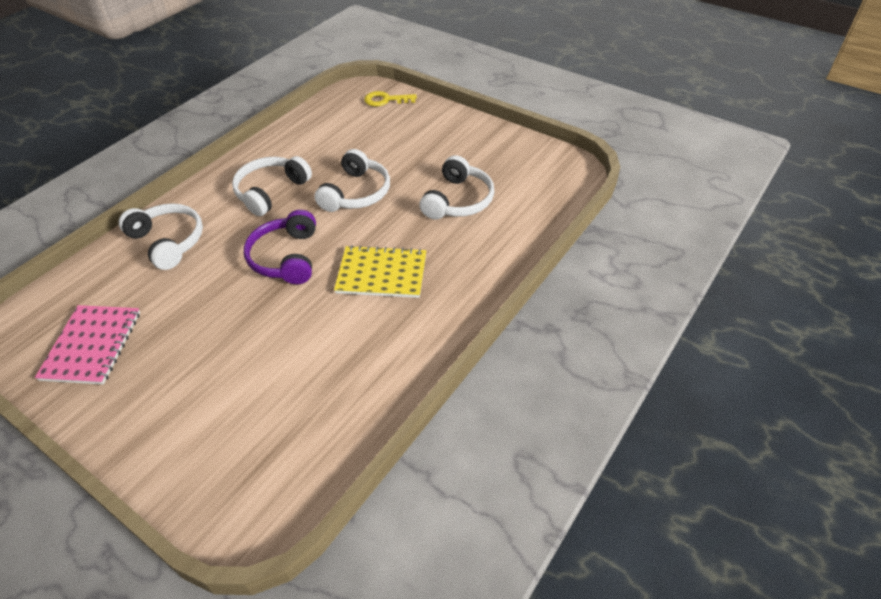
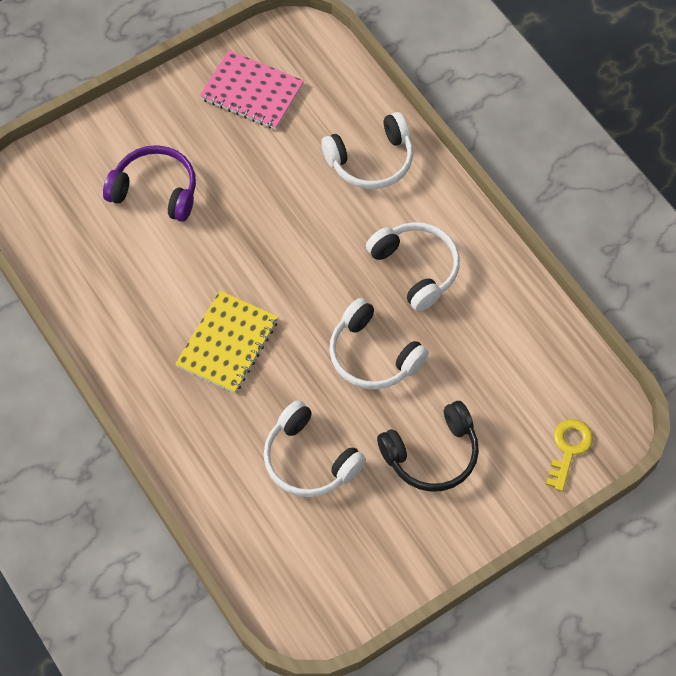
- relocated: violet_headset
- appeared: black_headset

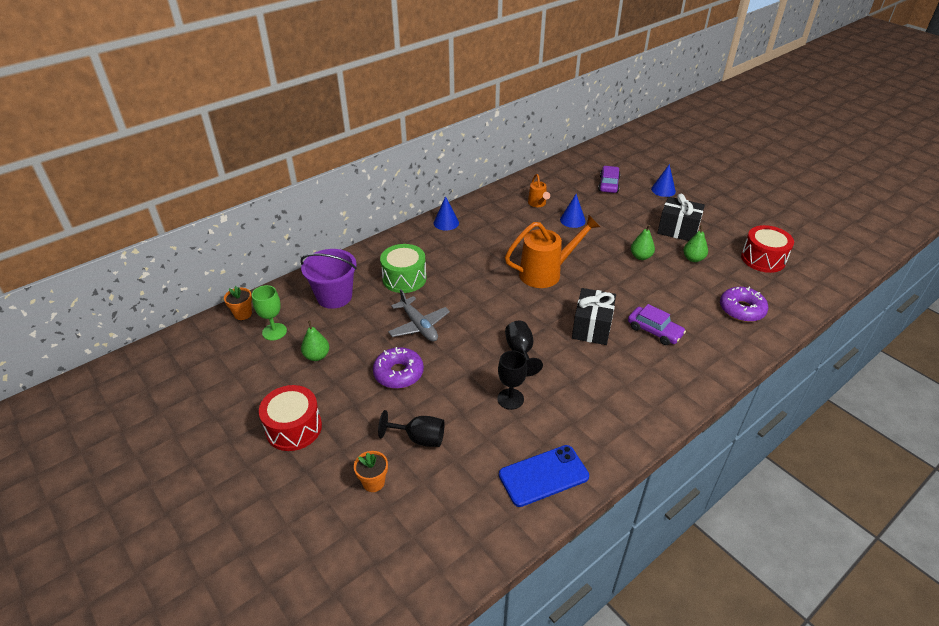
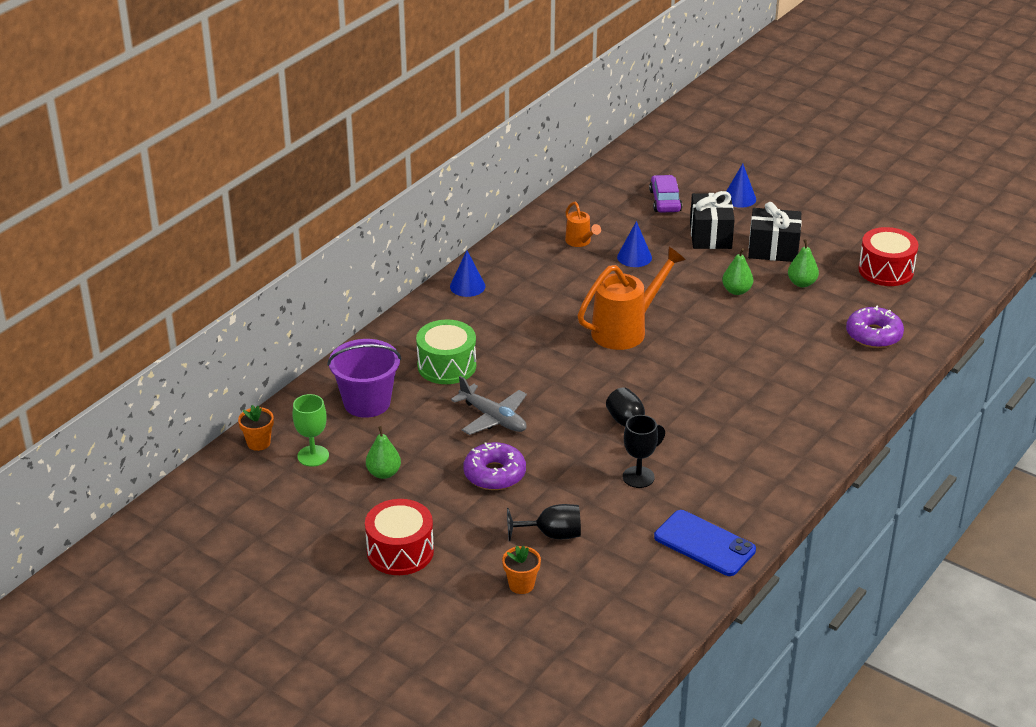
- spun: blue_phone 75 degrees clockwise
- relocated: black_wrapped_gift (no. 1 from left)
- missing: violet_car (no. 2 from left)

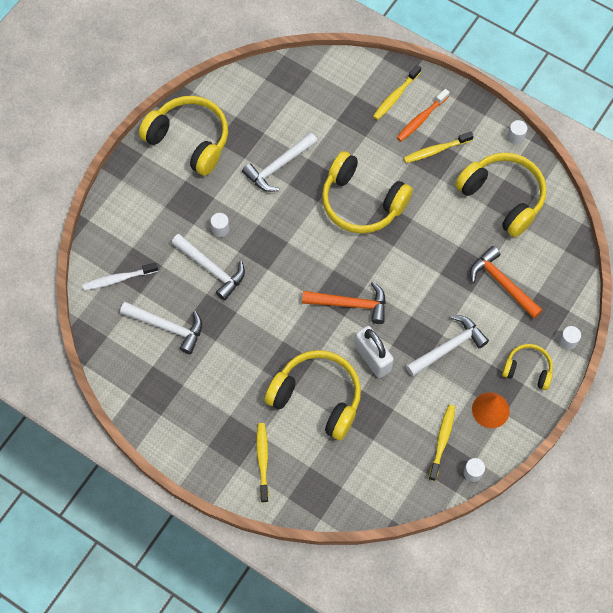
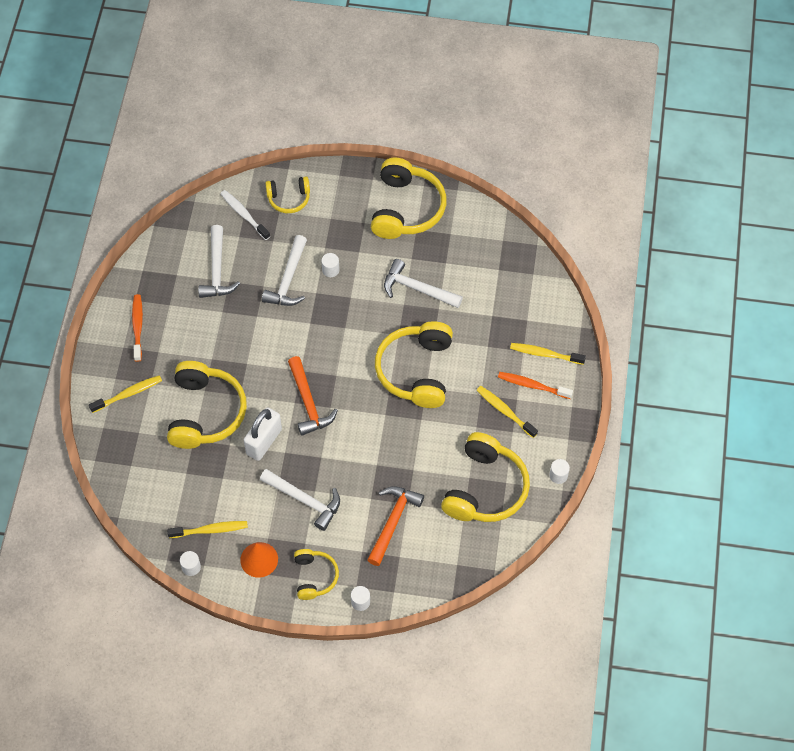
- appeared: bright_orange_dental_brush (no. 1 from left)
- appeared: yellow_headset (no. 2 from left)

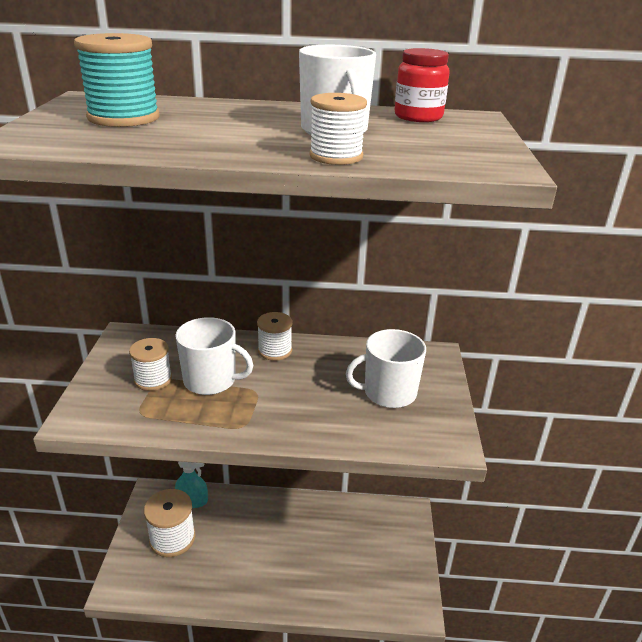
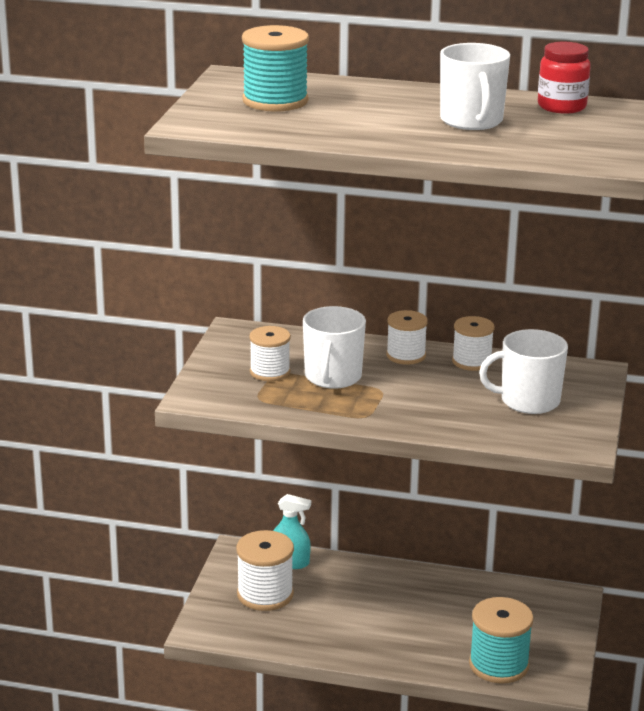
- spun: snow-white_mug (no. 1 from left) 75 degrees clockwise
- relocated: snow-white_reel_of_thread (no. 4 from left)
- appeared: aqua_reel_of_thread (no. 2 from left)

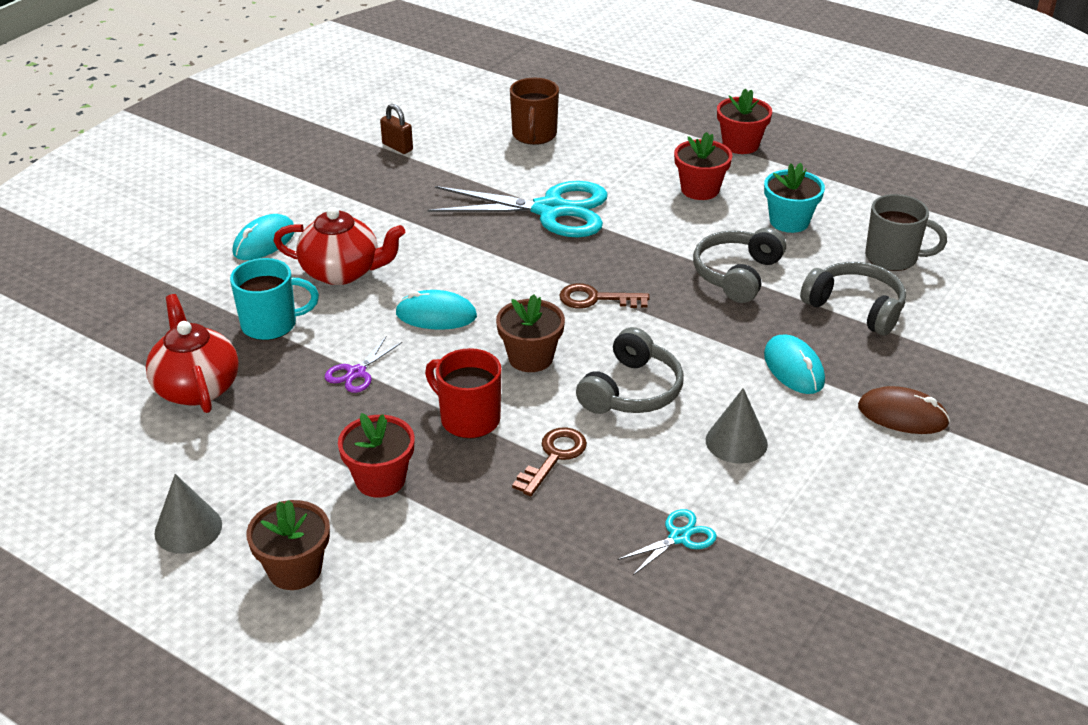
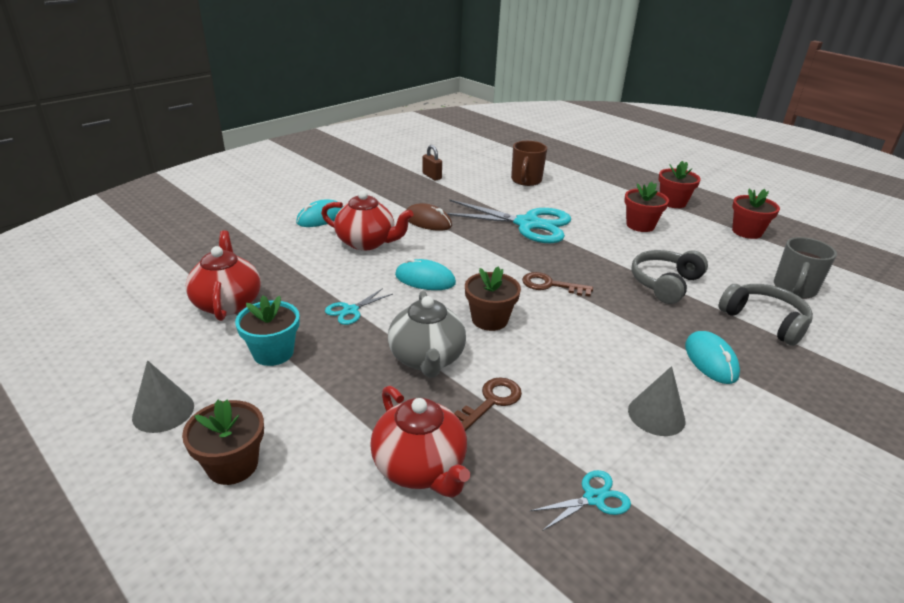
- missing: aqua_mug
- colour: violet_scissors to aqua_scissors (no. 1 from left)
- relocated: red_plant_pot (no. 1 from left in the first image) to red_plant_pot (no. 3 from left)
- exchanged: red_mug to gray_teapot
- missing: gray_headset (no. 1 from left)
- relocated: aqua_plant_pot
- relocated: russet_mouse
- spun: gray_mug 90 degrees clockwise
- appeared: red_teapot (no. 3 from left)

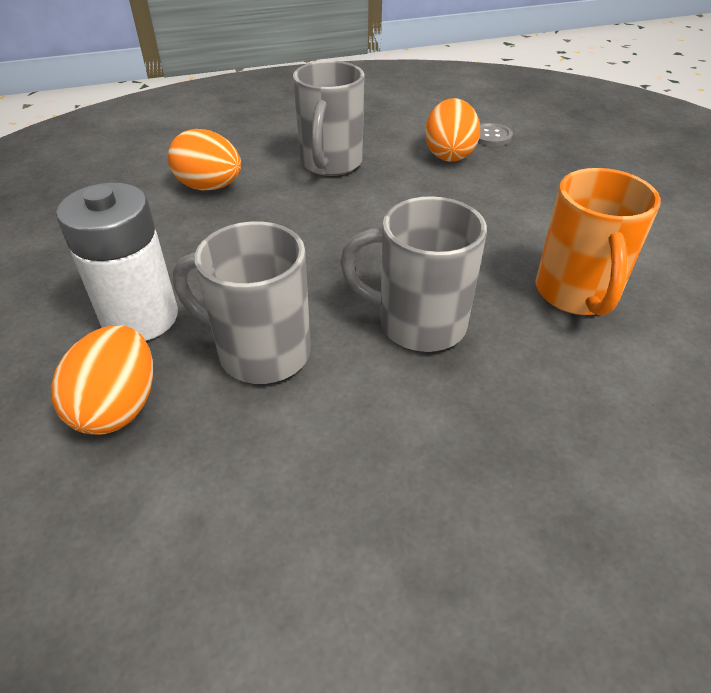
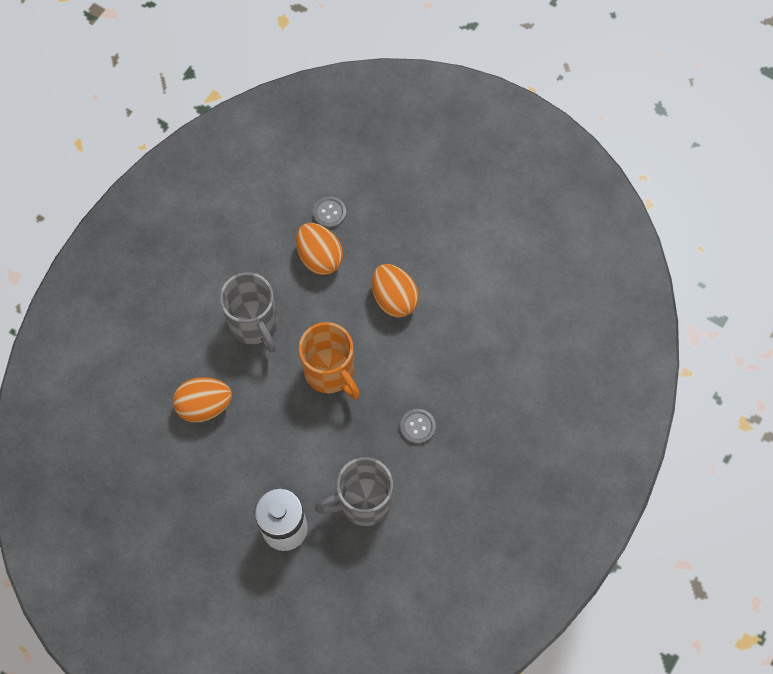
- relocated: bright_orange_egg (no. 1 from left in the first image) to bright_orange_egg (no. 3 from left)
- exchanged: gray_mug (no. 3 from left) to gray_sewing_button (no. 2 from left)
- relocated: bright_orange_mug

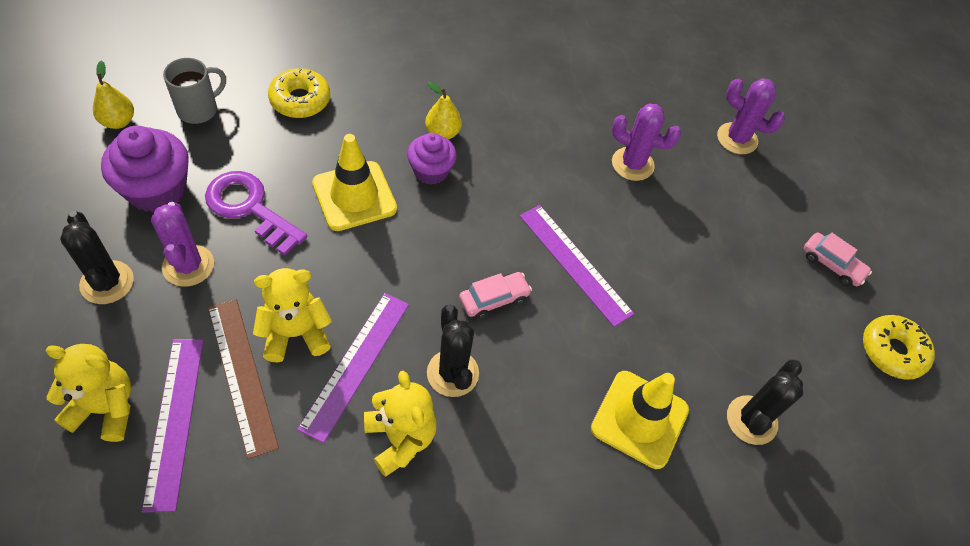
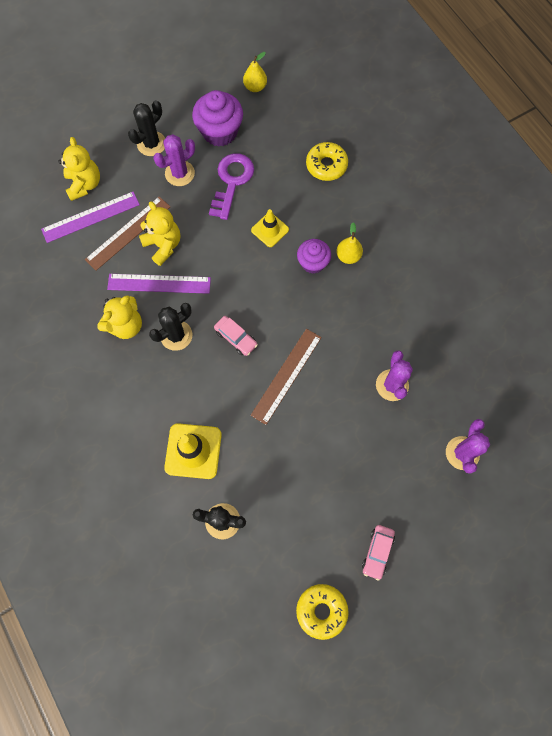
- missing: gray_mug
- size: yellow_traffic_cone (no. 1 from left in the first image) x0.62
- colour: violet_ruler (no. 3 from left) to russet_ruler (no. 2 from left)

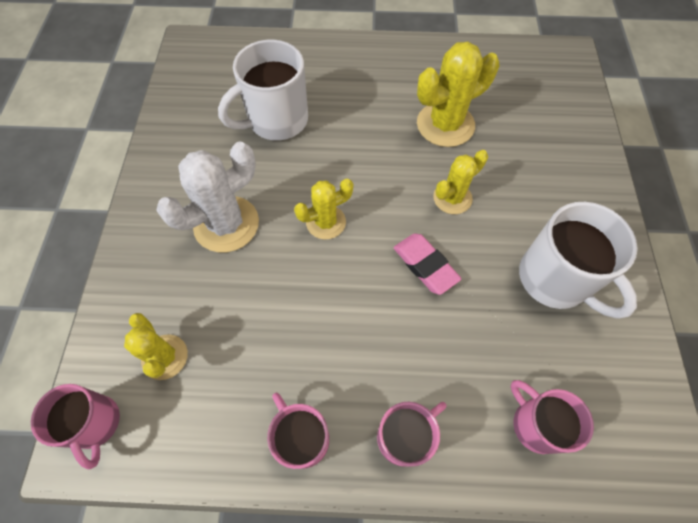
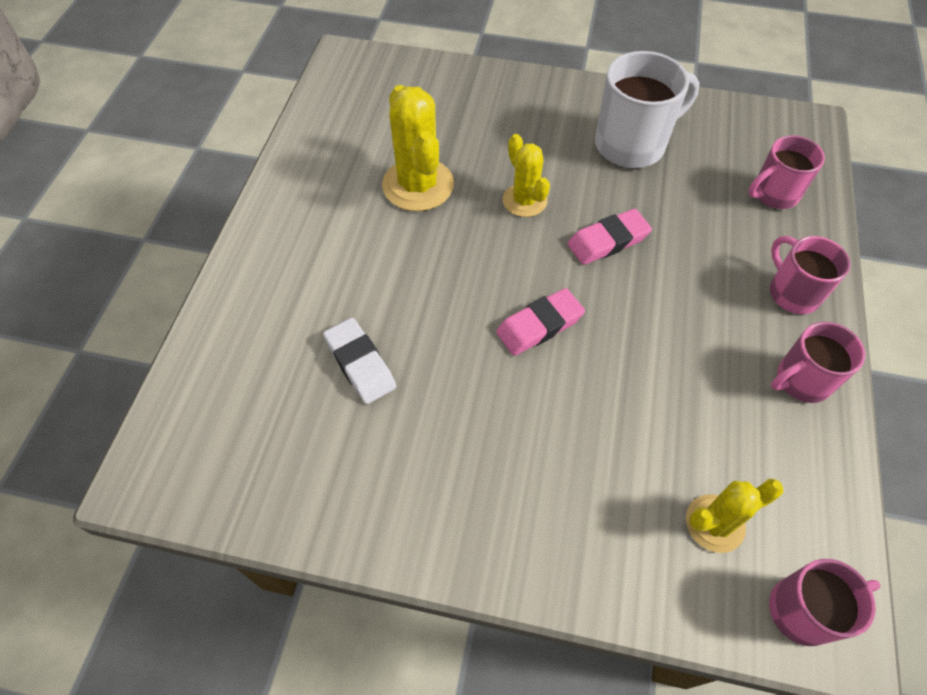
- missing: snow-white_prickly_plant
- exchanged: snow-white_mug (no. 1 from left) to snow-white_eraser
- exchanged: yellow_prickly_plant (no. 2 from left) to rose-pink_eraser (no. 1 from left)

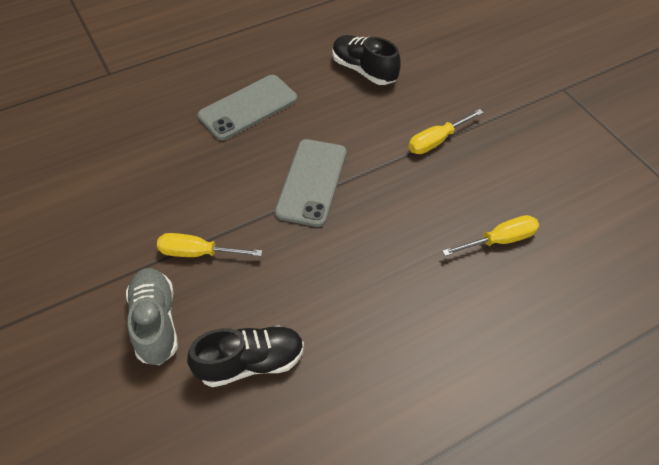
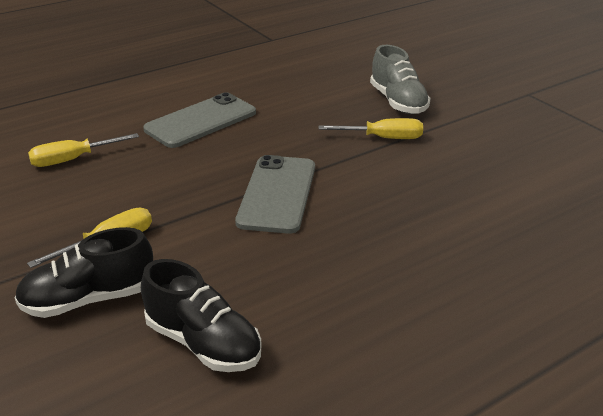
- relocated: black_lace-up_shoe (no. 1 from left)
- relocated: gray_phone (no. 1 from left)

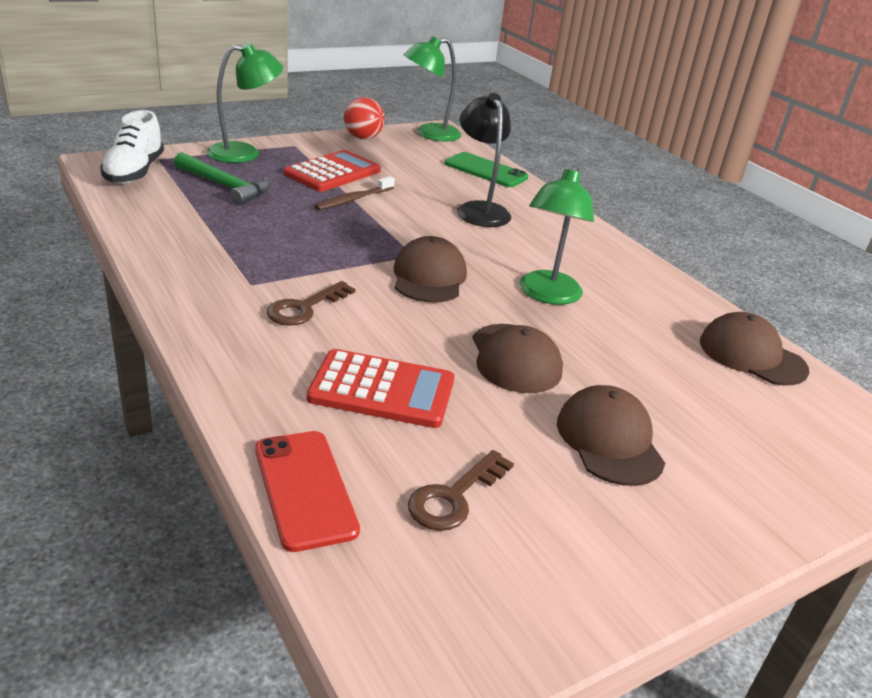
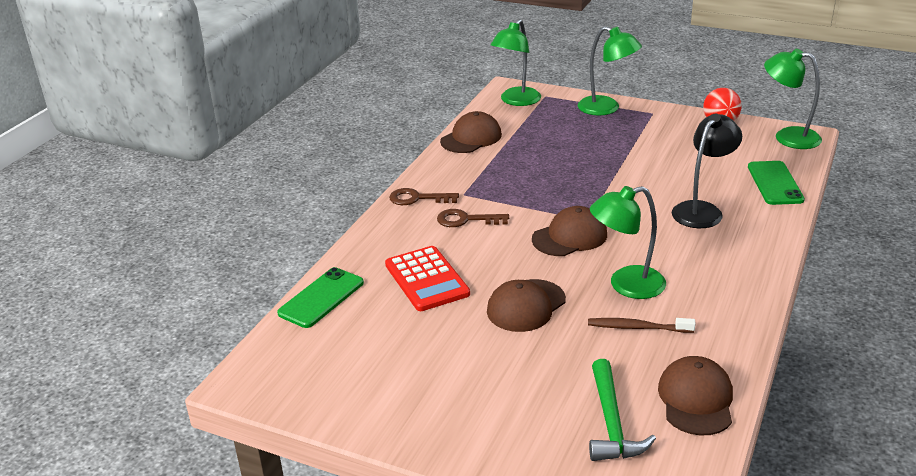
- exchanged: snow-white_lace-up_shoe to leaf-green_desk_lamp (no. 1 from left)
- relocated: leaf-green_hammer
- colour: red_phone to leaf-green_phone (no. 1 from left)
- missing: red_adding_machine (no. 1 from left)
- relocated: russet_dental_brush
- relocated: russet_door_key (no. 2 from left in the first image) to russet_door_key (no. 1 from left)
- relocated: russet_baseball_cap (no. 3 from left in the first image) to russet_baseball_cap (no. 1 from left)

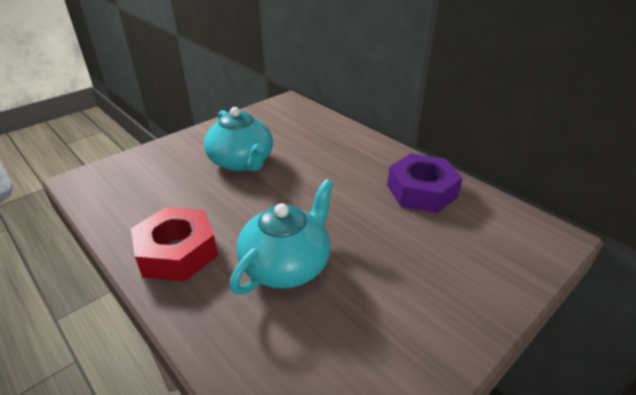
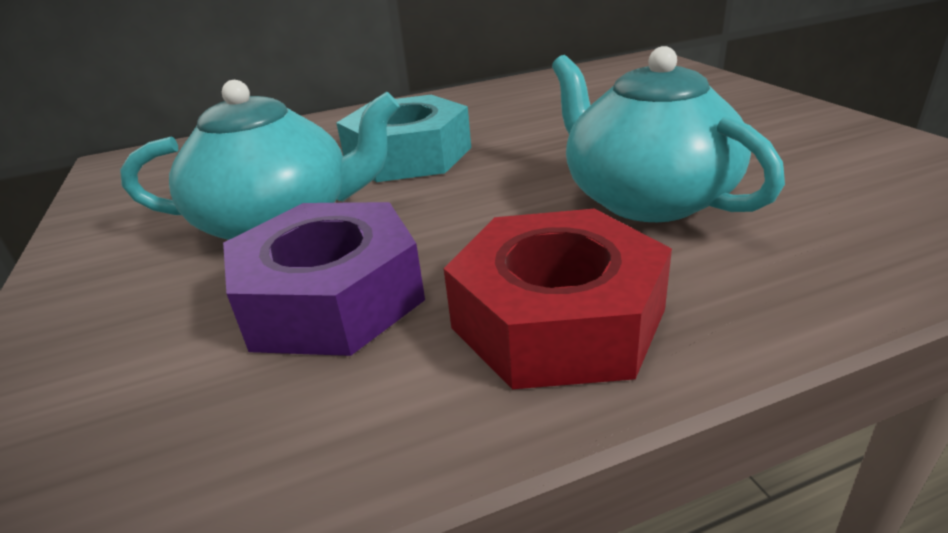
- relocated: violet_nut
- appeared: aqua_nut

